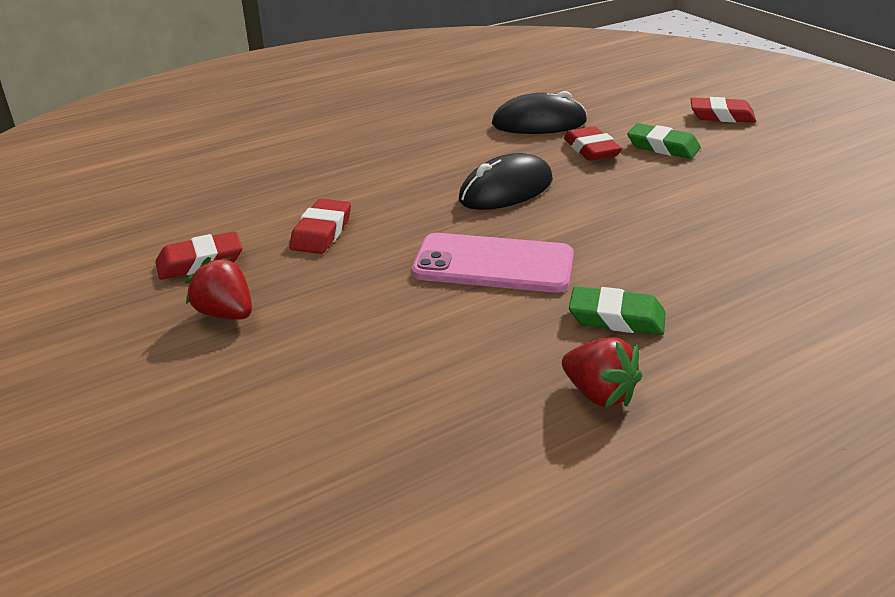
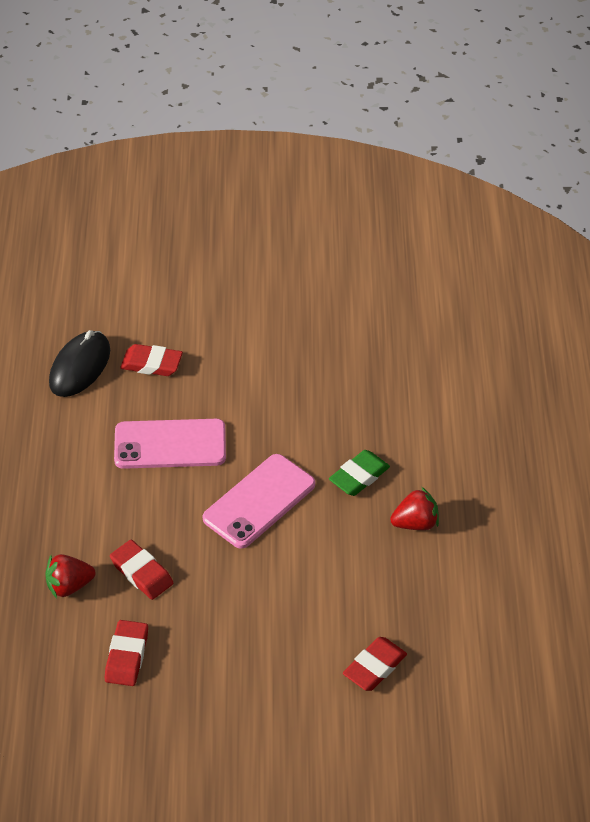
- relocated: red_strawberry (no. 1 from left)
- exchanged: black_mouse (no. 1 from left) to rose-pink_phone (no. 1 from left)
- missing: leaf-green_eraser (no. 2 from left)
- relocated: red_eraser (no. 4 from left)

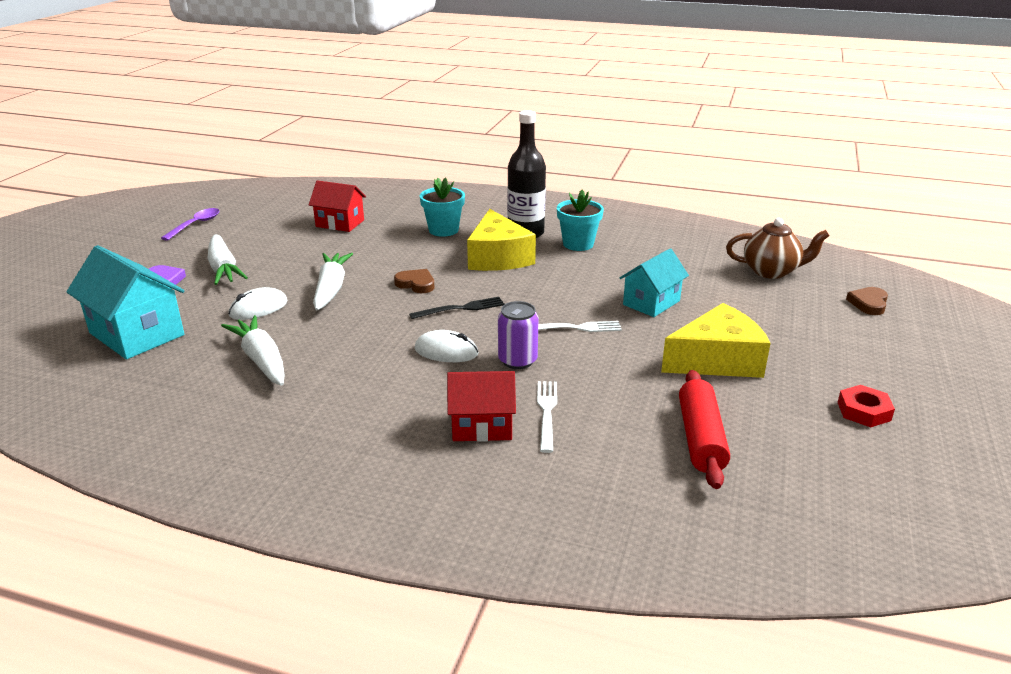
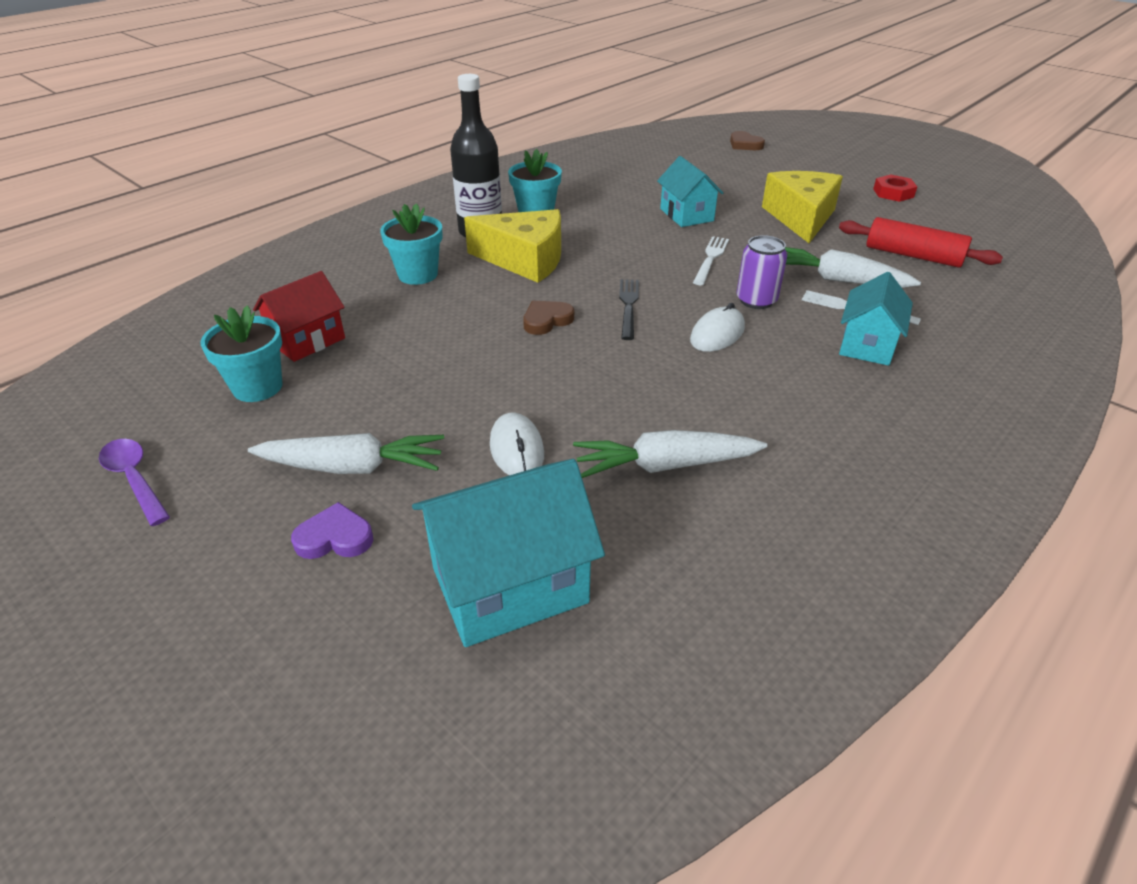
- relocated: snow-white_toy_carrot (no. 3 from left)
- colour: red_house (no. 2 from left) to aqua_house (no. 3 from left)
- missing: russet_teapot
- appeared: aqua_plant_pot (no. 1 from left)

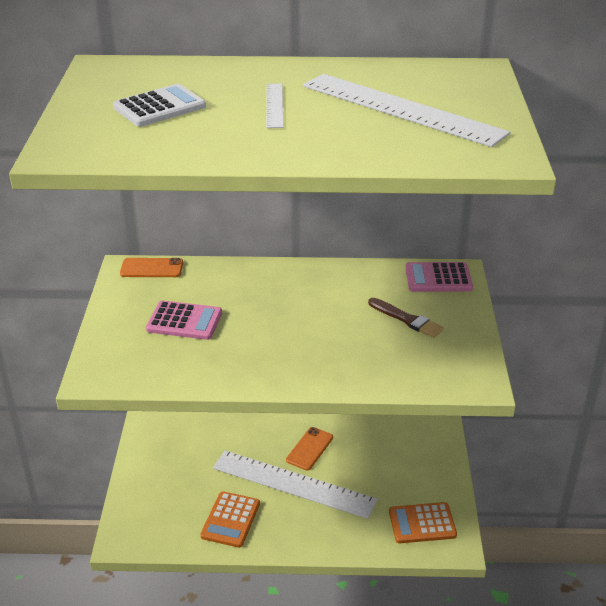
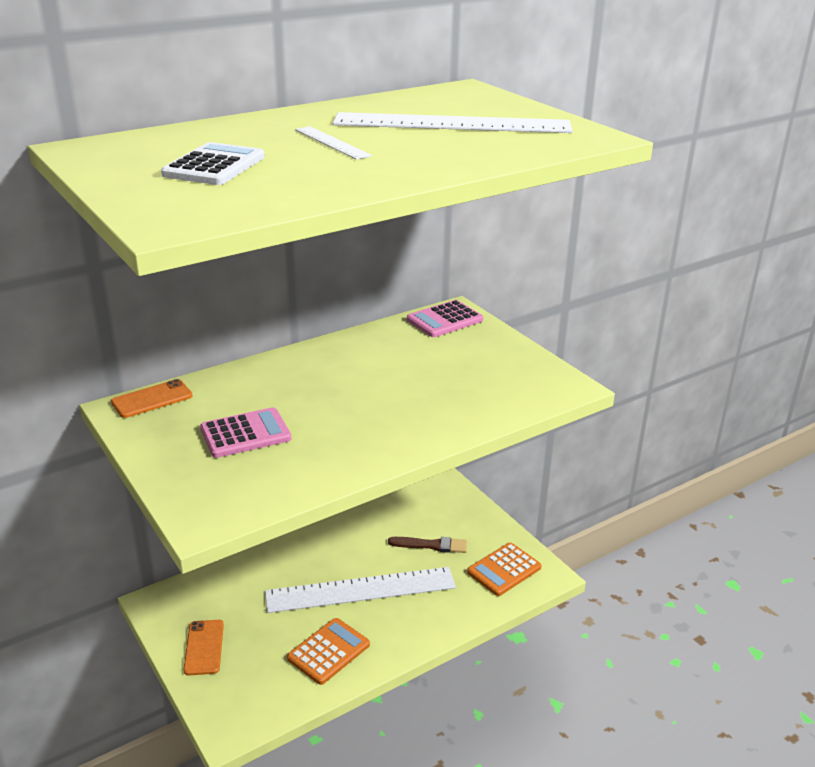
- spun: bright_orange_adding_machine (no. 1 from left) 120 degrees counterclockwise
- relocated: bright_orange_phone (no. 2 from left)
- relocated: russet_paintbrush

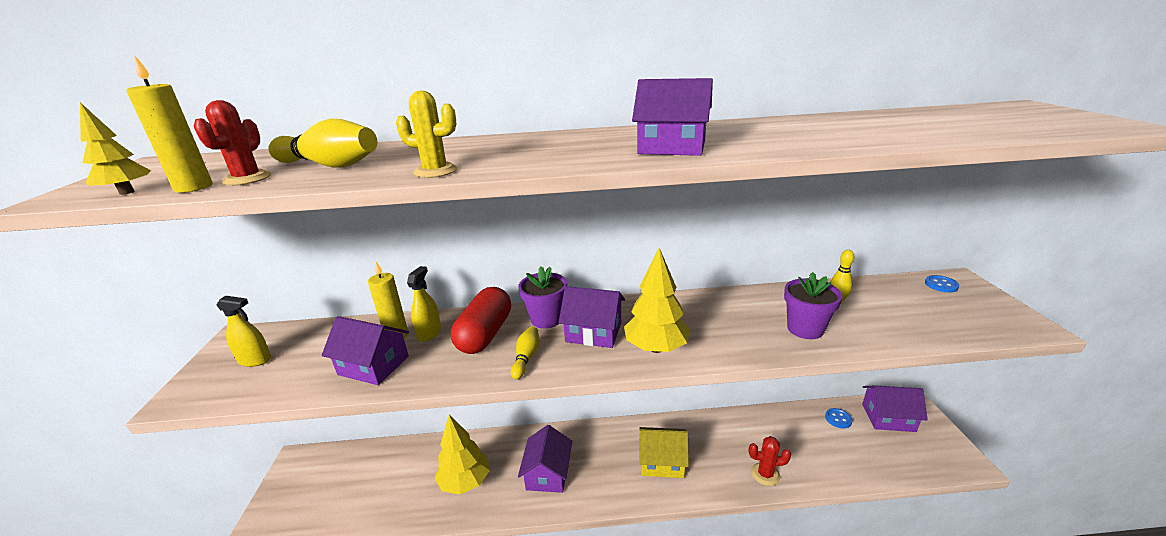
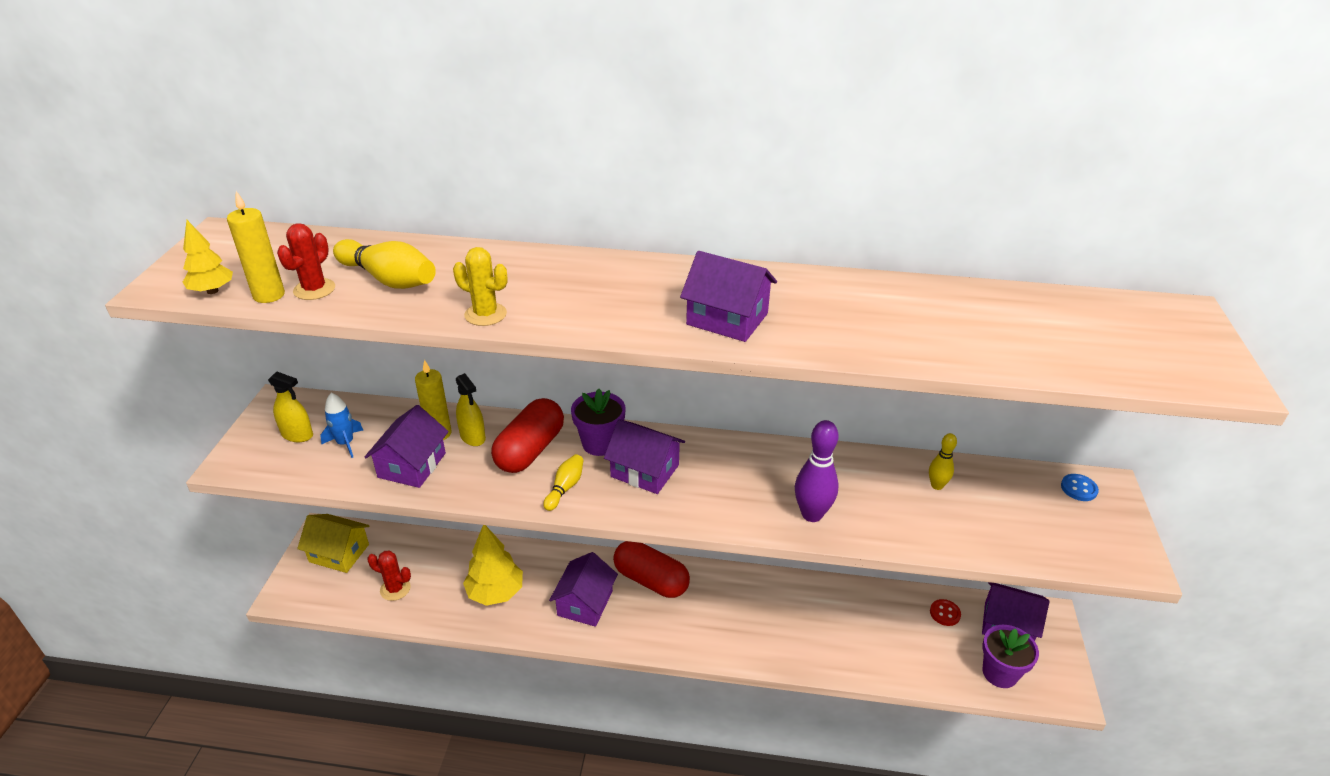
- spun: violet_house (no. 1 from left) 75 degrees clockwise
- spun: yellow_spray_bottle (no. 2 from left) 120 degrees clockwise
- missing: yellow_fir_tree (no. 3 from left)
- relocated: yellow_house
- relocated: red_prickly_plant (no. 2 from left)
- relocated: violet_plant_pot (no. 2 from left)
- colour: blue_sewing_button (no. 1 from left) to red_sewing_button
- appeared: blue_rocket
- appeared: red_capsule (no. 2 from left)
- appeared: violet_bowling_pin

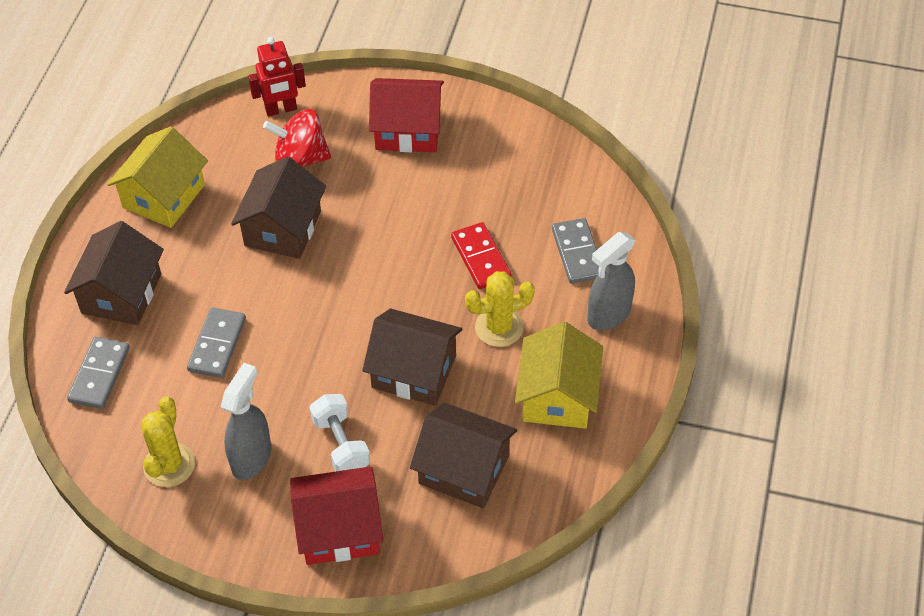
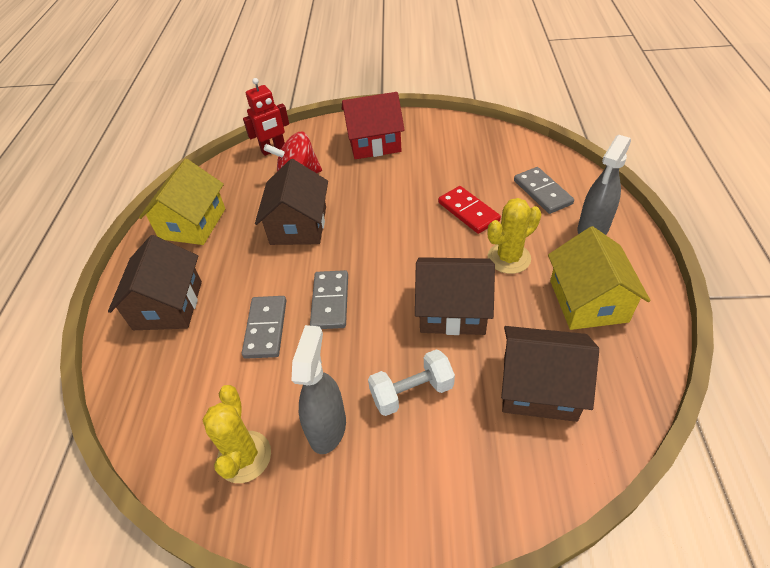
- relocated: gray_domino_piece (no. 1 from left in the first image) to gray_domino_piece (no. 2 from left)
- missing: red_house (no. 1 from left)
- spun: snow-white_dumbbell 75 degrees counterclockwise

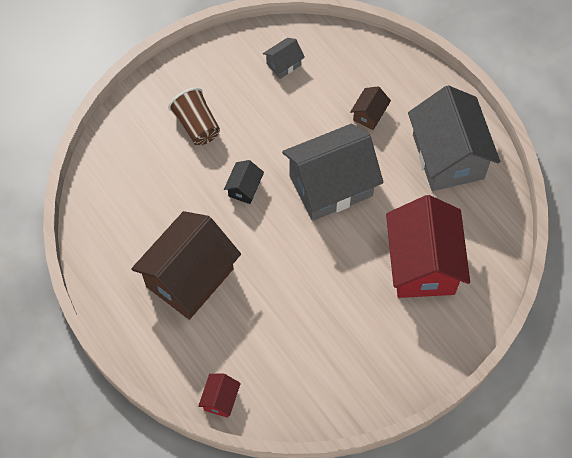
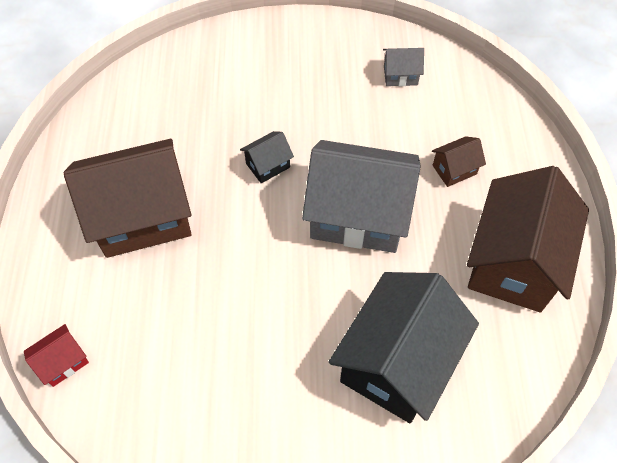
- missing: russet_cup
- colour: red_house (no. 2 from left) to black_house (no. 2 from left)
- colour: gray_house (no. 3 from left) to russet_house (no. 3 from left)

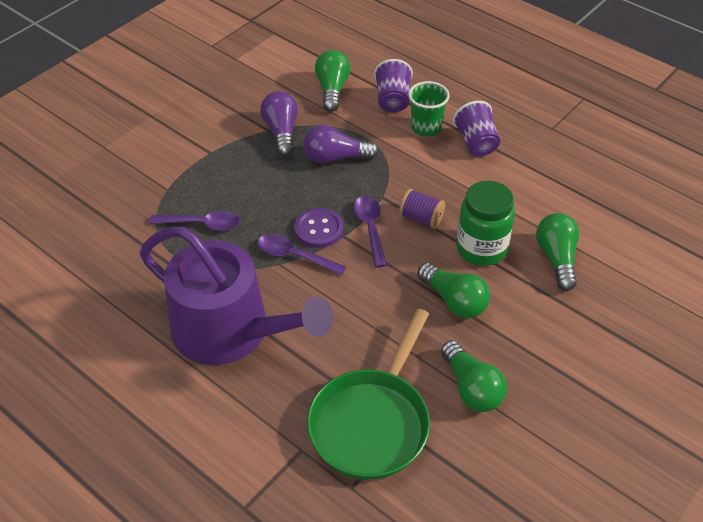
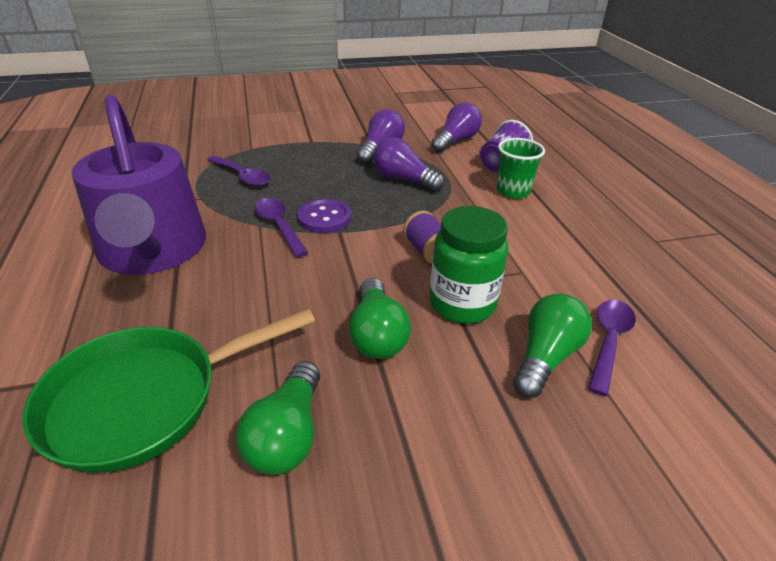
- colour: leaf-green_bulb (no. 1 from left) to violet_bulb (no. 3 from left)
- relocated: violet_tablespoon (no. 3 from left)
- missing: violet_cup (no. 2 from left)

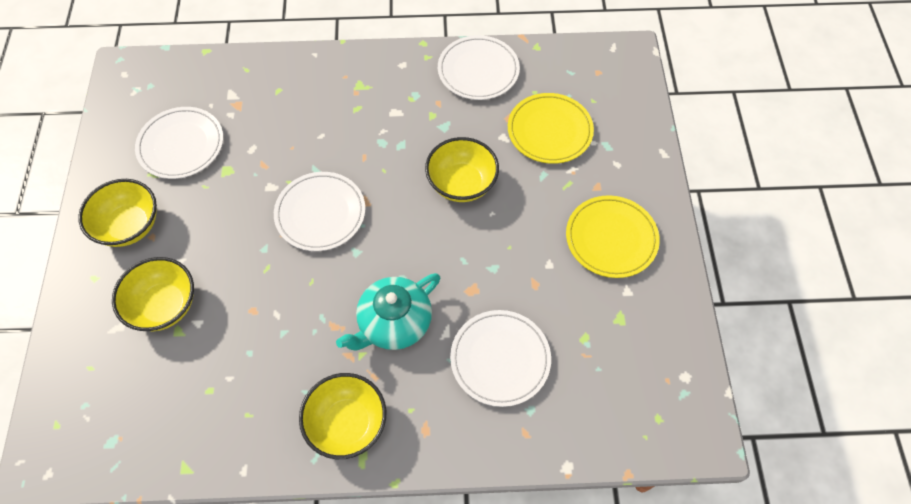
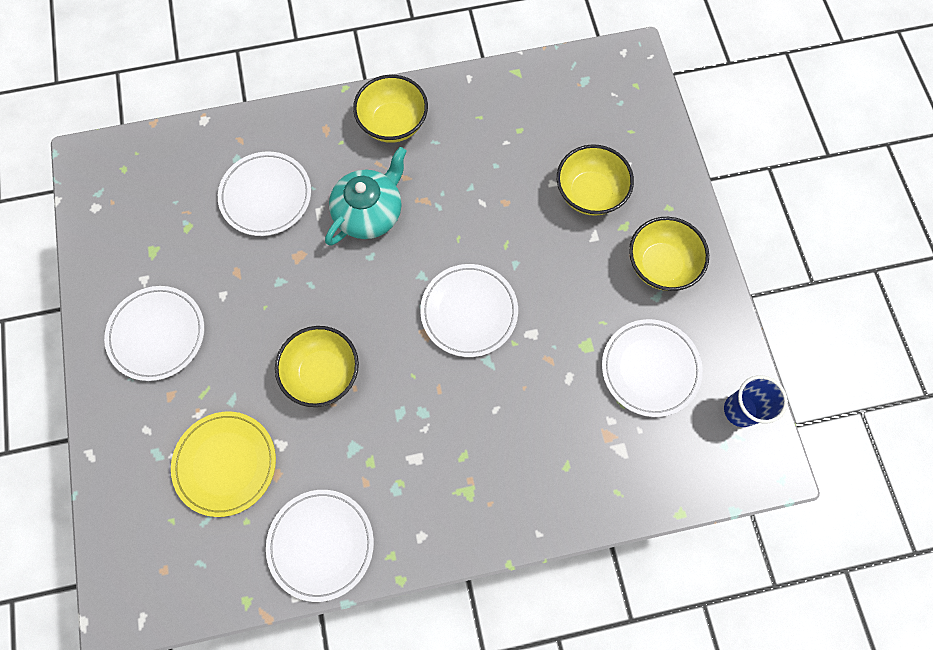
- colour: yellow_plate (no. 2 from left) to snow-white_plate (no. 1 from left)
- appeared: blue_cup

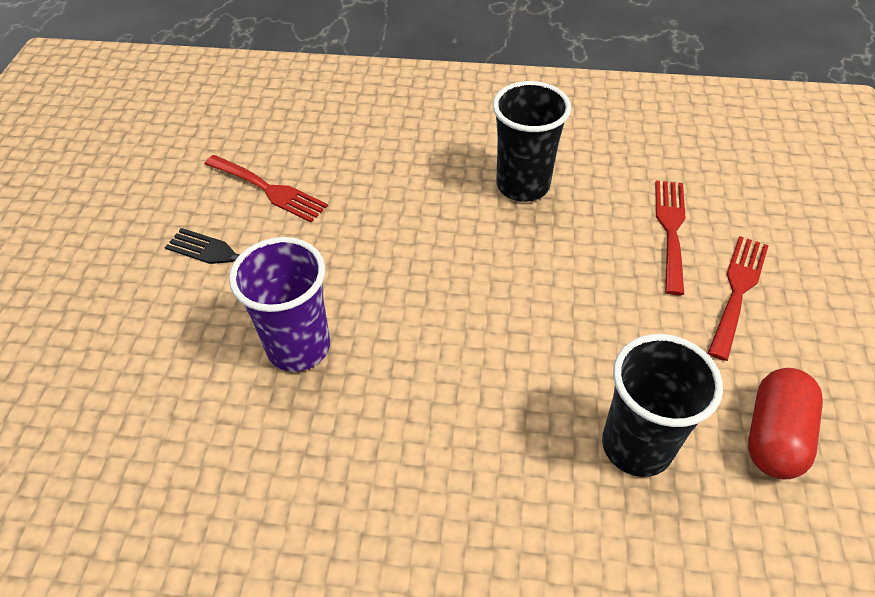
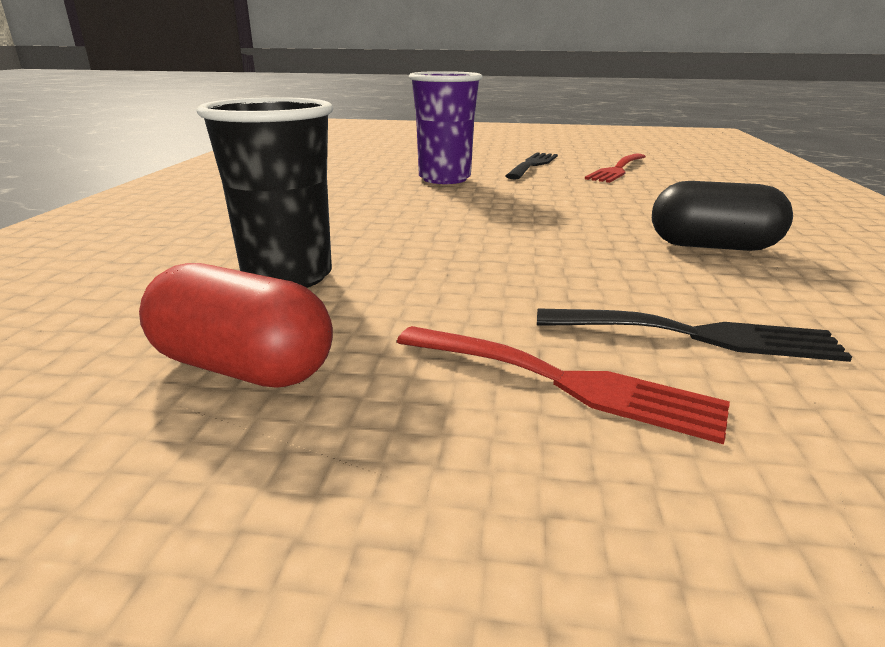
- exchanged: black_cup (no. 1 from left) to black_capsule
- colour: red_dinner_fork (no. 2 from left) to black_dinner_fork (no. 2 from left)

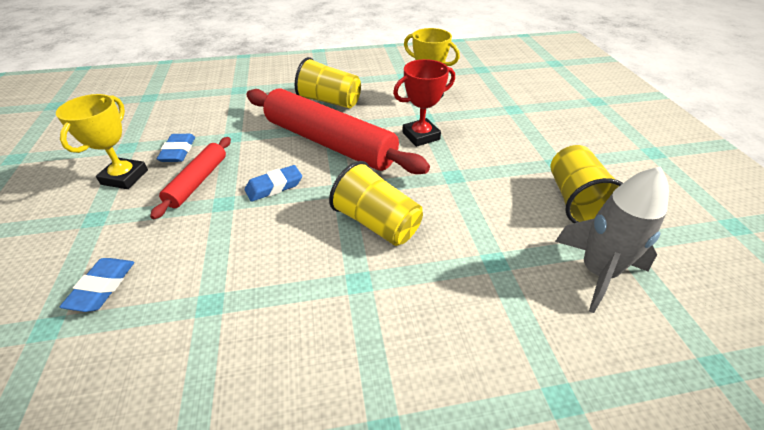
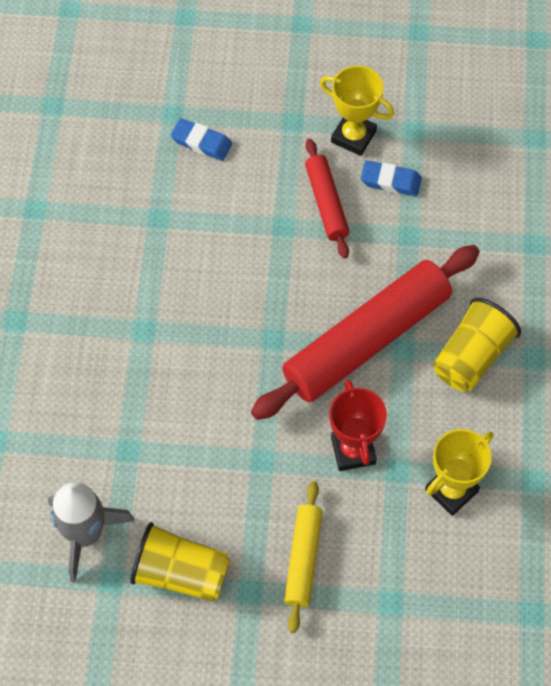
- spun: red_pastry_roller (no. 1 from left) 45 degrees clockwise
- missing: blue_eraser (no. 3 from left)
- missing: yellow_cup (no. 2 from left)
- appeared: yellow_pastry_roller

